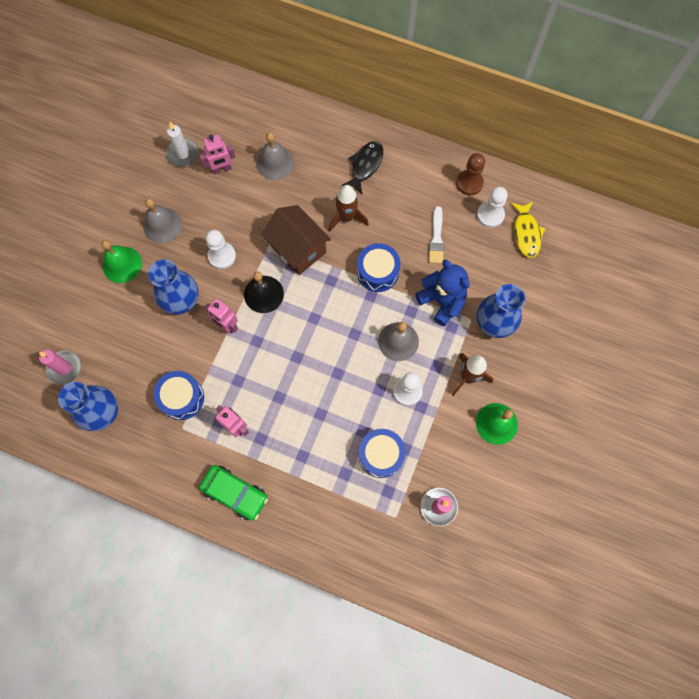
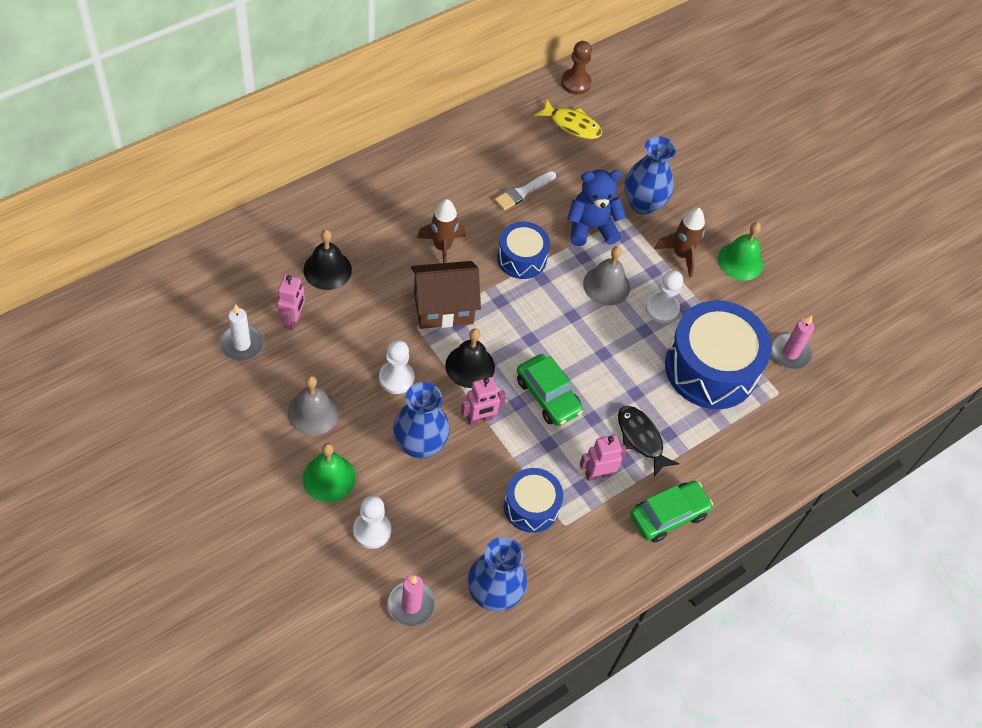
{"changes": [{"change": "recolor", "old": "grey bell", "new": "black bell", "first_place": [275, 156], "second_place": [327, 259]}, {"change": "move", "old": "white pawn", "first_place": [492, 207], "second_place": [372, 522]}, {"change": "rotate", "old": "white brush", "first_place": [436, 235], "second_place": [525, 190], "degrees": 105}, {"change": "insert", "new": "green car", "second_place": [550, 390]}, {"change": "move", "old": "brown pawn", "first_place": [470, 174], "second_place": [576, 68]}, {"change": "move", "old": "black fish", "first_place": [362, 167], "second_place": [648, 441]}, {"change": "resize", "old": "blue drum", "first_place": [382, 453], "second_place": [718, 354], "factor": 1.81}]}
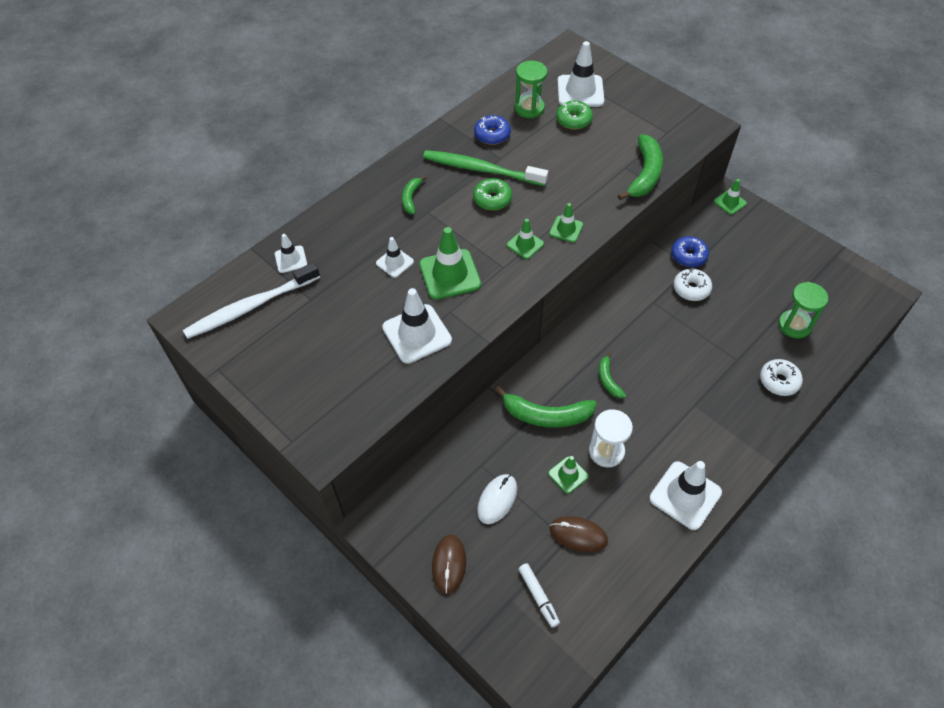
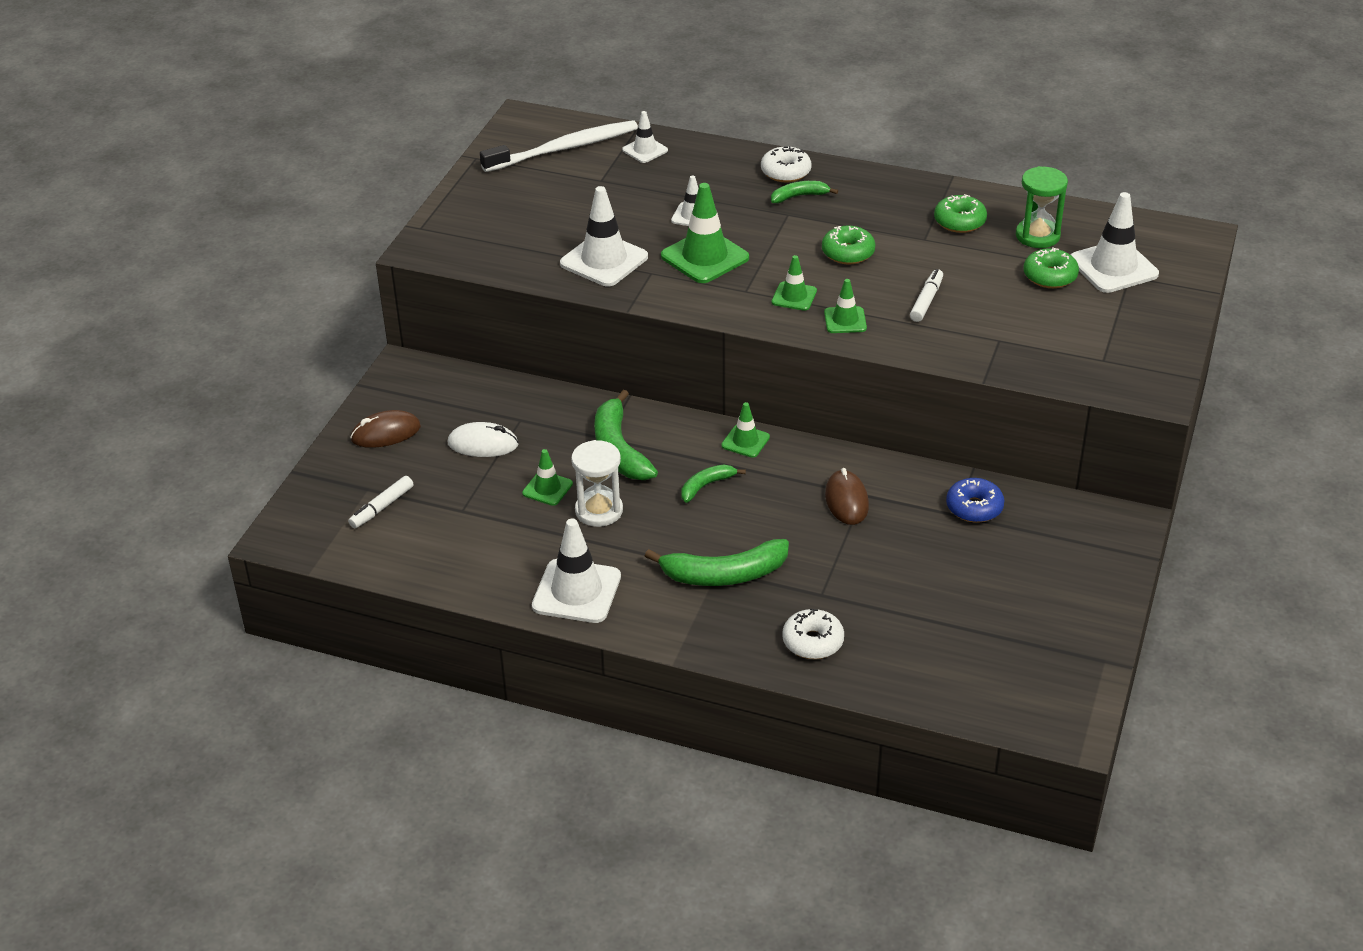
{"changes": [{"change": "rotate", "old": "white toothbrush", "first_place": [251, 300], "second_place": [559, 146], "degrees": 120}, {"change": "move", "old": "green banana", "first_place": [640, 167], "second_place": [717, 562]}, {"change": "move", "old": "green traffic cone", "first_place": [730, 197], "second_place": [745, 430]}, {"change": "move", "old": "white donut", "first_place": [693, 285], "second_place": [786, 164]}, {"change": "move", "old": "brown mouse", "first_place": [579, 534], "second_place": [847, 496]}, {"change": "insert", "new": "white marker", "second_place": [926, 295]}, {"change": "recolor", "old": "blue donut", "new": "green donut", "first_place": [492, 130], "second_place": [960, 213]}, {"change": "delete", "old": "green toothbrush", "first_place": [485, 168]}, {"change": "delete", "old": "green hourglass", "first_place": [803, 310]}]}
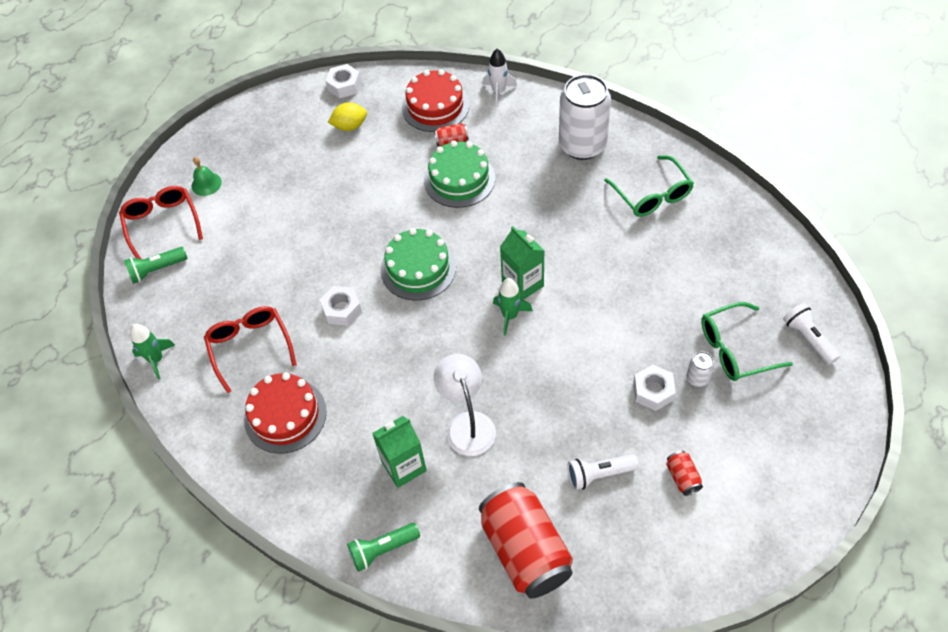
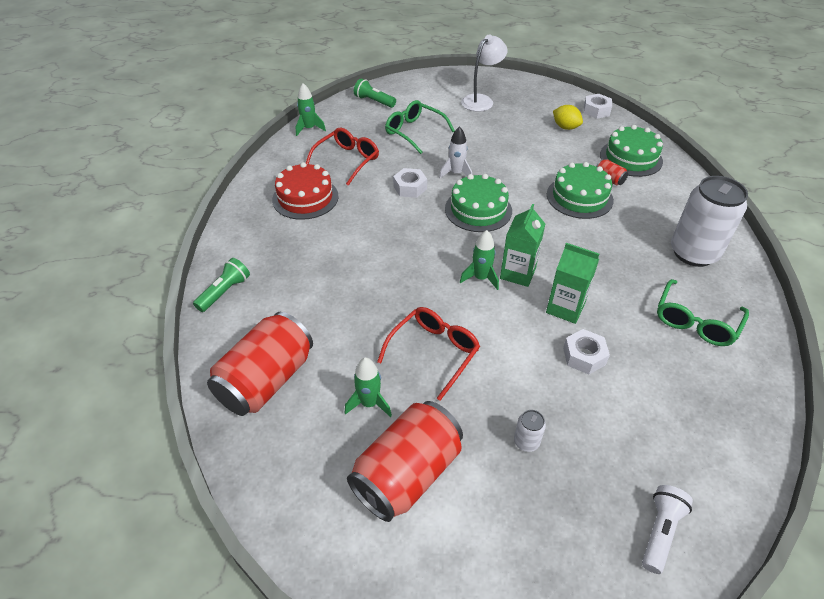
{"changes": [{"change": "rotate", "old": "green flashlight", "first_place": [383, 547], "second_place": [221, 285], "degrees": 90}, {"change": "replace", "old": "white flashlight", "new": "green rocket", "first_place": [603, 472], "second_place": [368, 387]}, {"change": "resize", "old": "red can", "first_place": [684, 473], "second_place": [405, 461], "factor": 2.43}, {"change": "move", "old": "red glasses", "first_place": [161, 222], "second_place": [428, 354]}, {"change": "move", "old": "green glasses", "first_place": [747, 341], "second_place": [420, 127]}, {"change": "move", "old": "white rocket", "first_place": [500, 78], "second_place": [455, 152]}, {"change": "move", "old": "white lamp", "first_place": [465, 405], "second_place": [484, 73]}, {"change": "move", "old": "green carton", "first_place": [399, 452], "second_place": [572, 283]}, {"change": "move", "old": "white nut", "first_place": [654, 388], "second_place": [586, 351]}, {"change": "recolor", "old": "red cake", "new": "green cake", "first_place": [435, 100], "second_place": [631, 151]}, {"change": "delete", "old": "green bell", "first_place": [207, 176]}]}
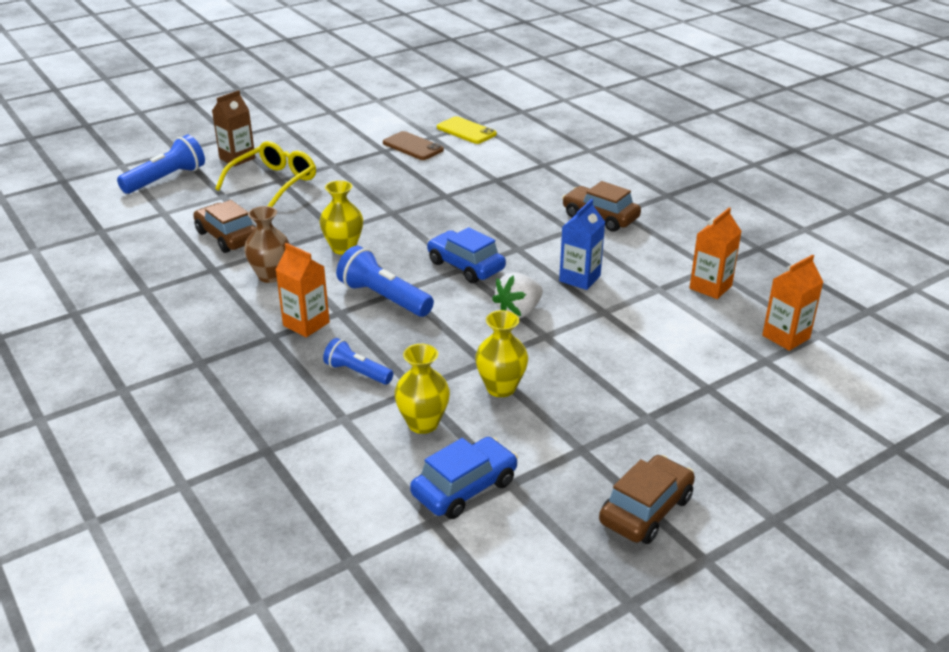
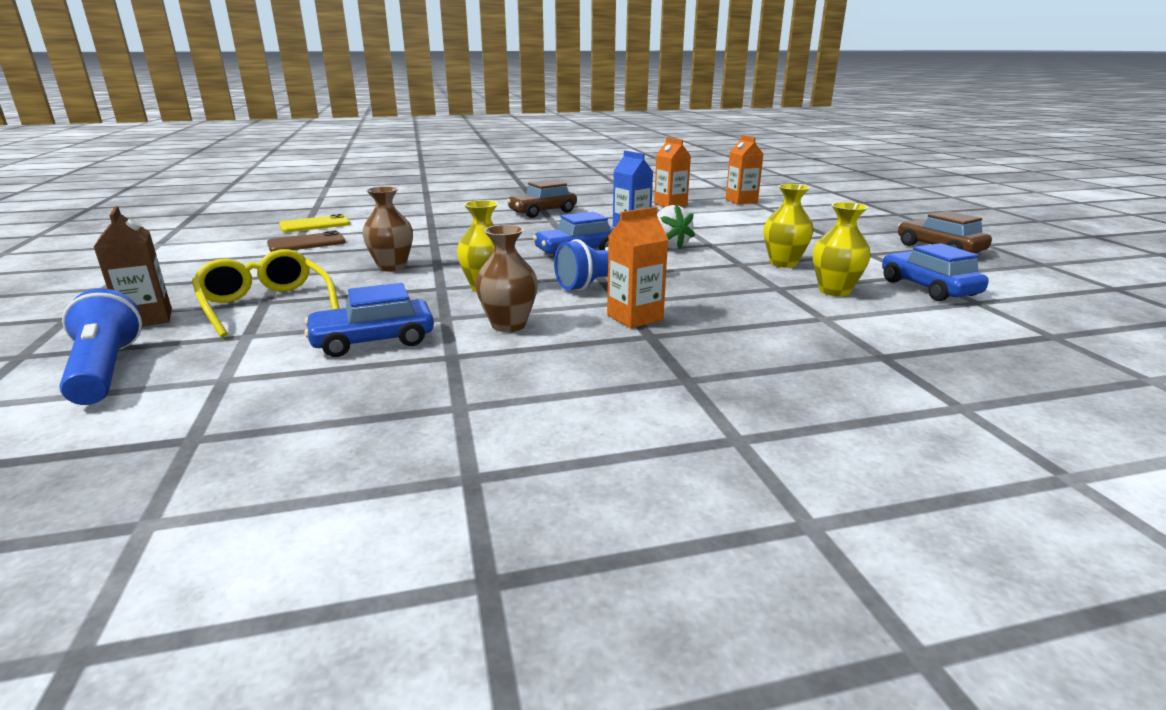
{"changes": [{"change": "recolor", "old": "brown car", "new": "blue car", "first_place": [224, 226], "second_place": [369, 320]}, {"change": "insert", "new": "brown vase", "second_place": [387, 228]}, {"change": "delete", "old": "blue flashlight", "first_place": [358, 361]}]}
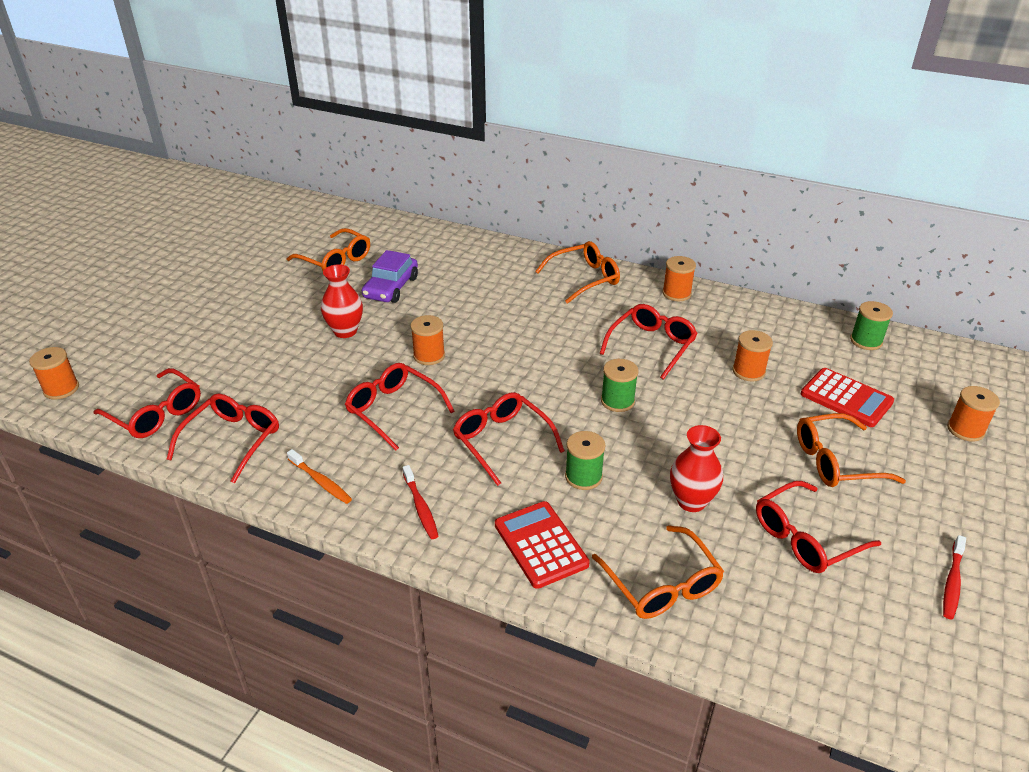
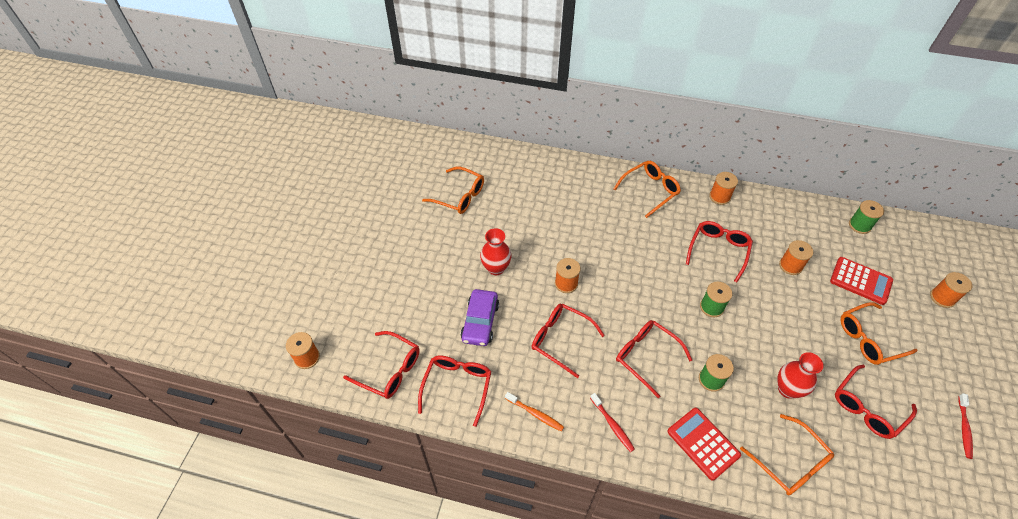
{"changes": [{"change": "move", "old": "purple car", "first_place": [390, 276], "second_place": [480, 317]}]}
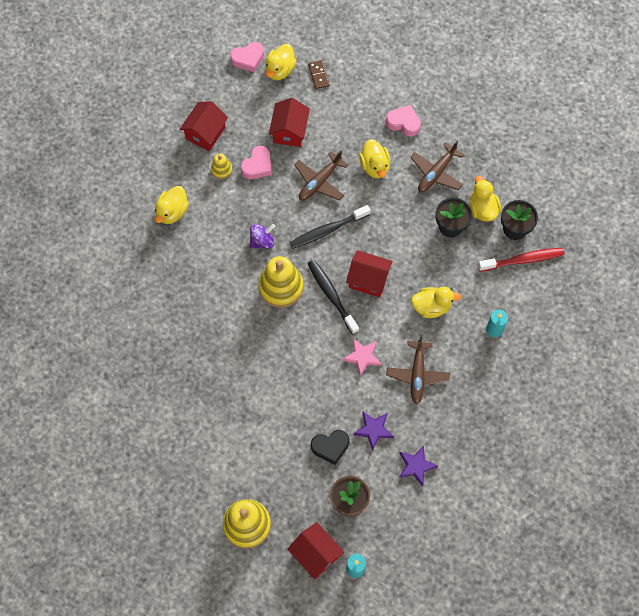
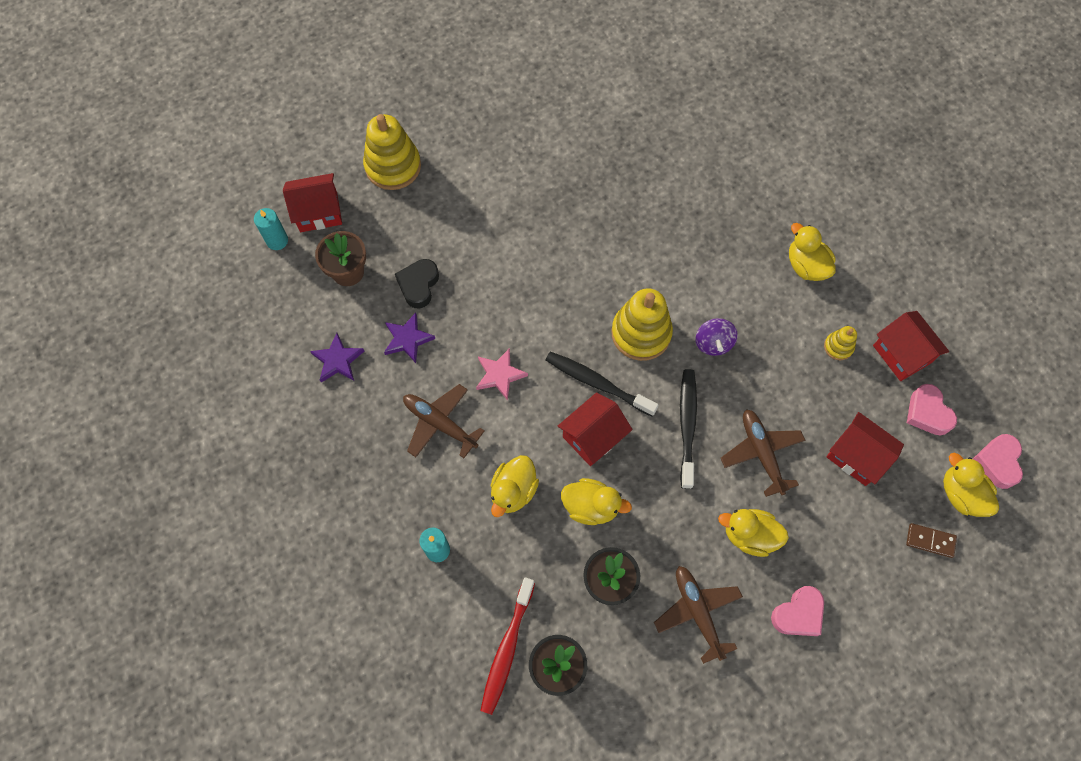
{"changes": [{"change": "rotate", "old": "black toothbrush", "first_place": [333, 297], "second_place": [602, 384], "degrees": -150}, {"change": "move", "old": "yellow duck", "first_place": [485, 199], "second_place": [596, 501]}, {"change": "move", "old": "pink heart", "first_place": [256, 162], "second_place": [932, 410]}]}
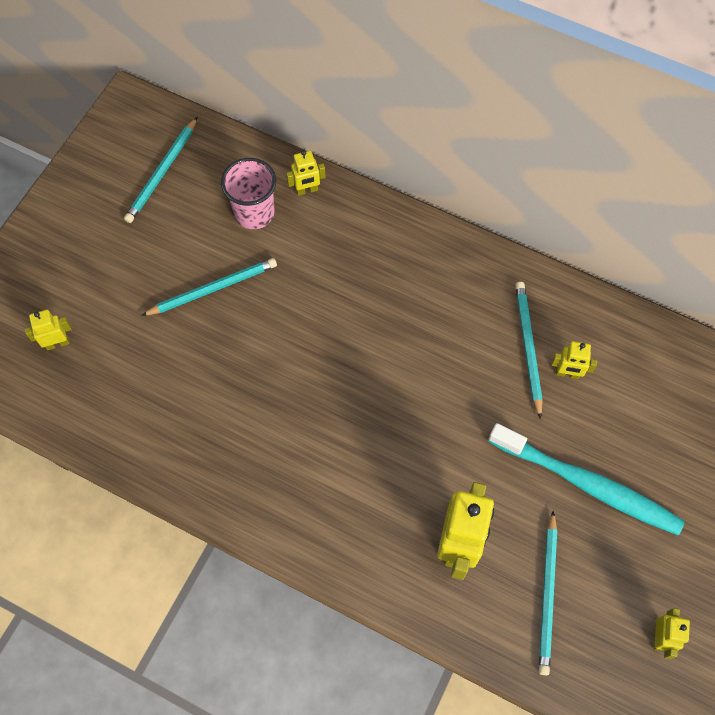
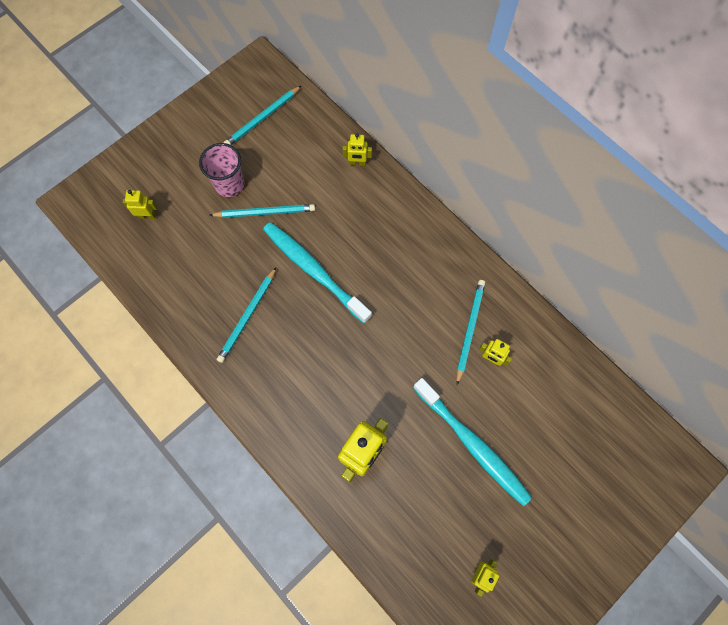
{"changes": [{"change": "move", "old": "pink cup", "first_place": [248, 193], "second_place": [221, 170]}, {"change": "move", "old": "turquoise pencil", "first_place": [548, 593], "second_place": [246, 315]}, {"change": "insert", "new": "turquoise toothbrush", "second_place": [317, 273]}]}
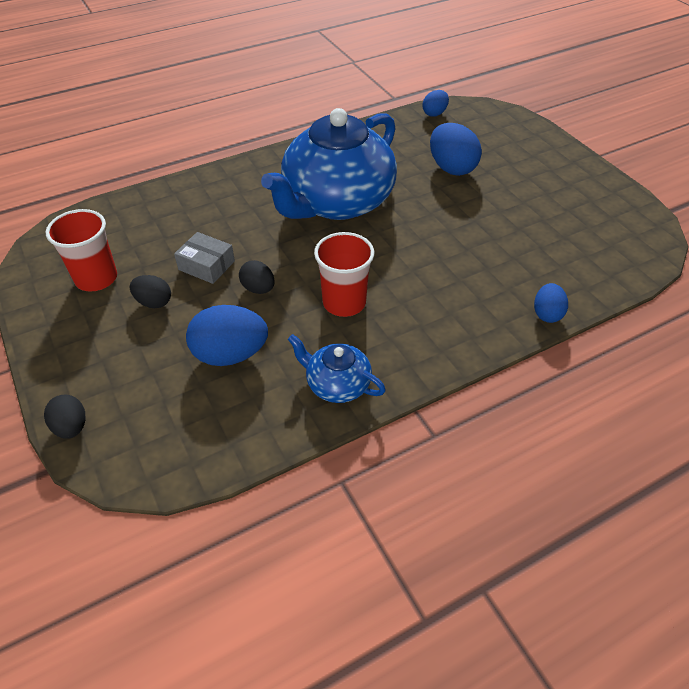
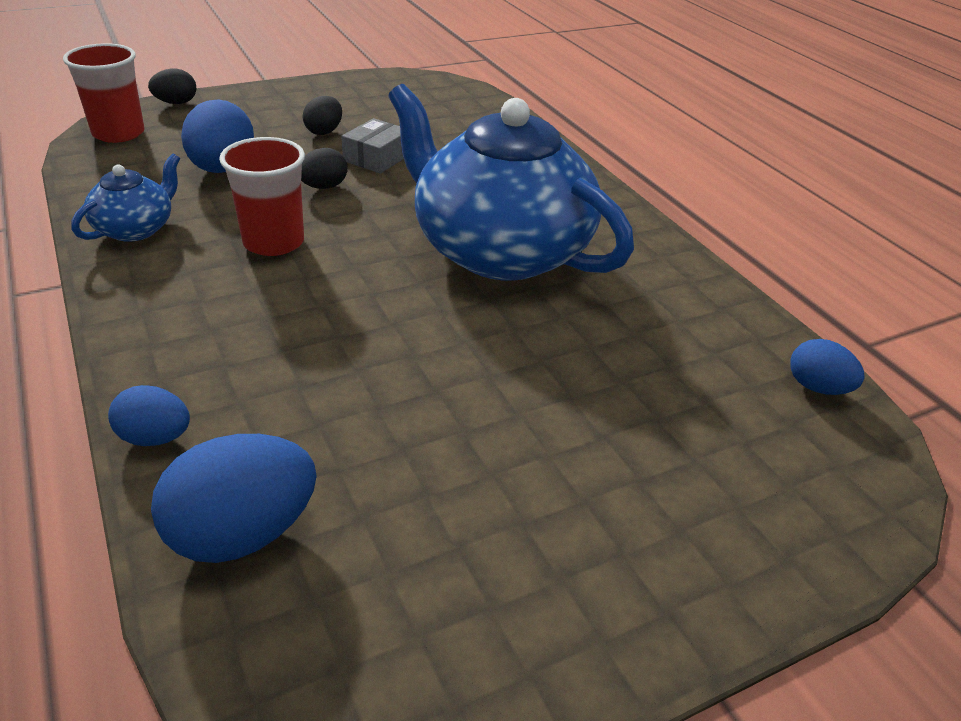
{"changes": [{"change": "move", "old": "red cup", "first_place": [81, 250], "second_place": [103, 93]}, {"change": "move", "old": "blue egg", "first_place": [456, 149], "second_place": [234, 498]}]}
